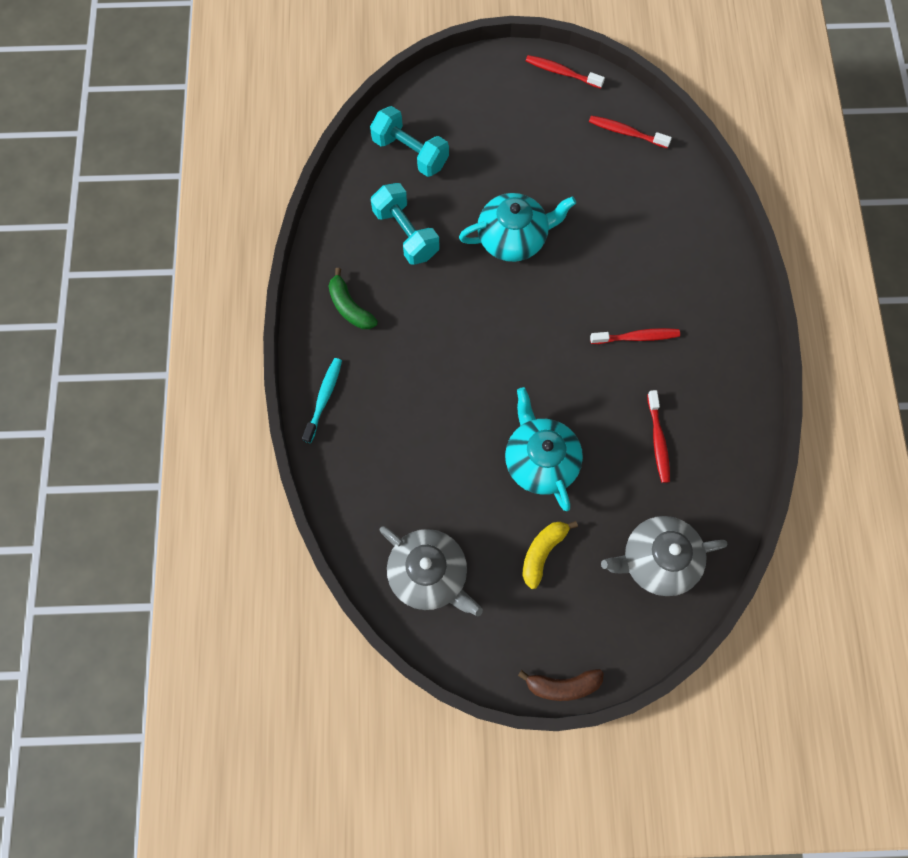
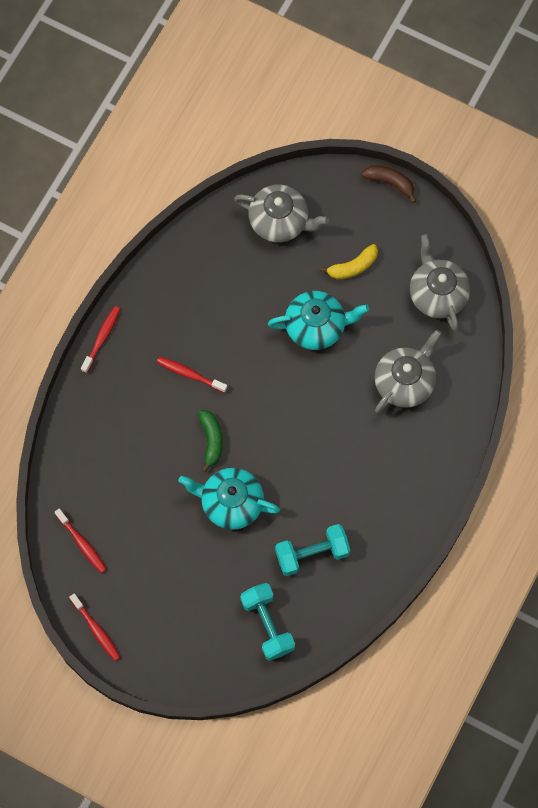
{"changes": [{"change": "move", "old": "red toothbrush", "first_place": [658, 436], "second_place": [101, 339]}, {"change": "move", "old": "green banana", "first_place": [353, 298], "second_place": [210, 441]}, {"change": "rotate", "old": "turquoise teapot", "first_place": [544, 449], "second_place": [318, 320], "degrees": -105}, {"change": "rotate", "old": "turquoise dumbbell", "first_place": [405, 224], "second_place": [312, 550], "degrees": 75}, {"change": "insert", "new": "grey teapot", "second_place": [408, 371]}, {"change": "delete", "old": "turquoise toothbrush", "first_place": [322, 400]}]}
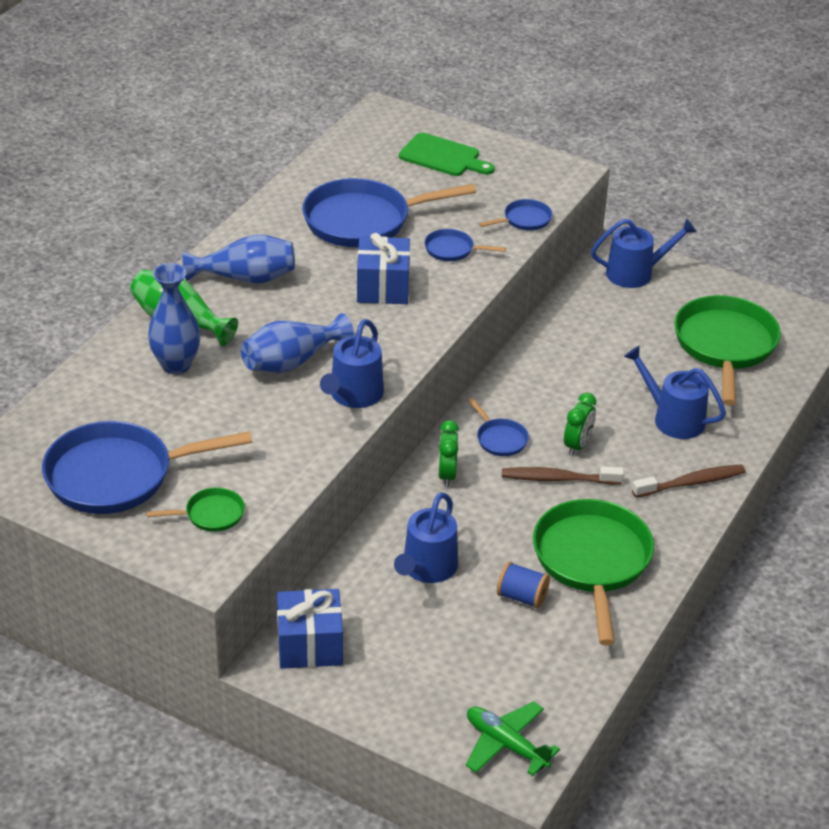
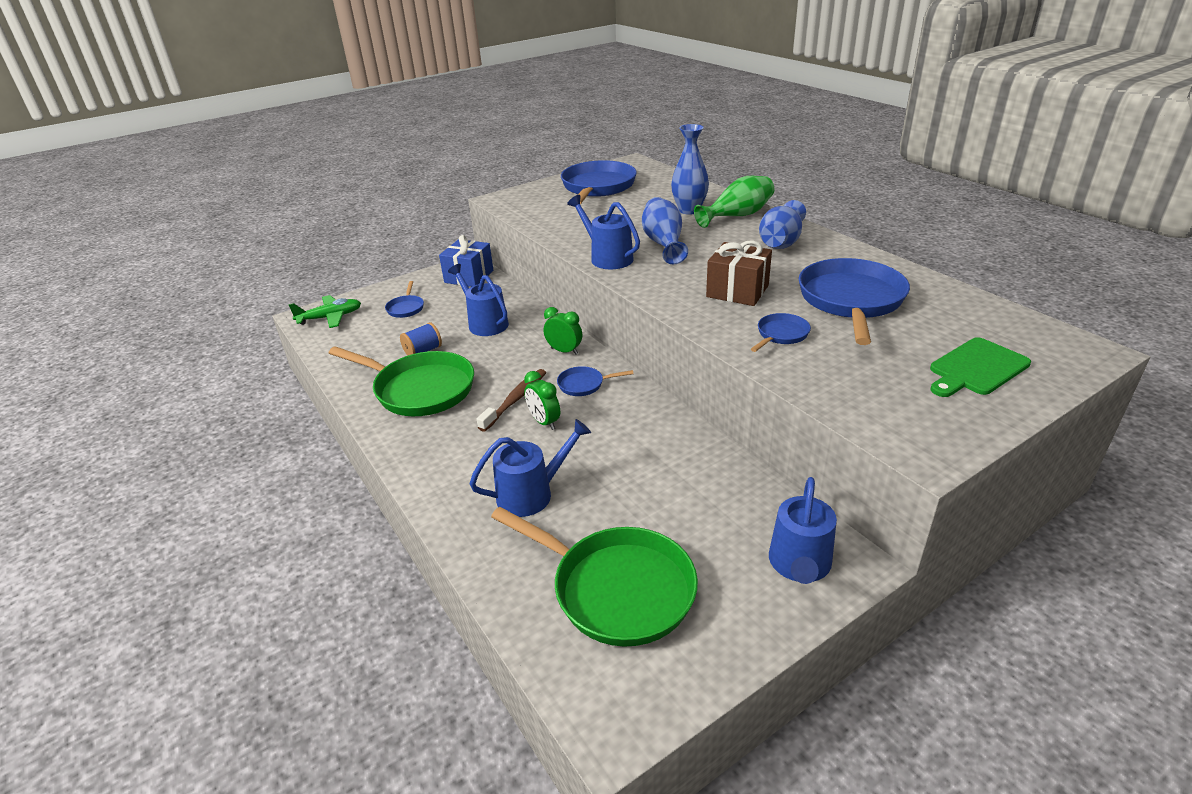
{"changes": [{"change": "move", "old": "blue pan", "first_place": [515, 214], "second_place": [404, 299]}, {"change": "recolor", "old": "blue gift", "new": "brown gift", "first_place": [383, 268], "second_place": [739, 273]}, {"change": "delete", "old": "green pan", "first_place": [195, 509]}, {"change": "delete", "old": "brown toothbrush", "first_place": [688, 481]}]}
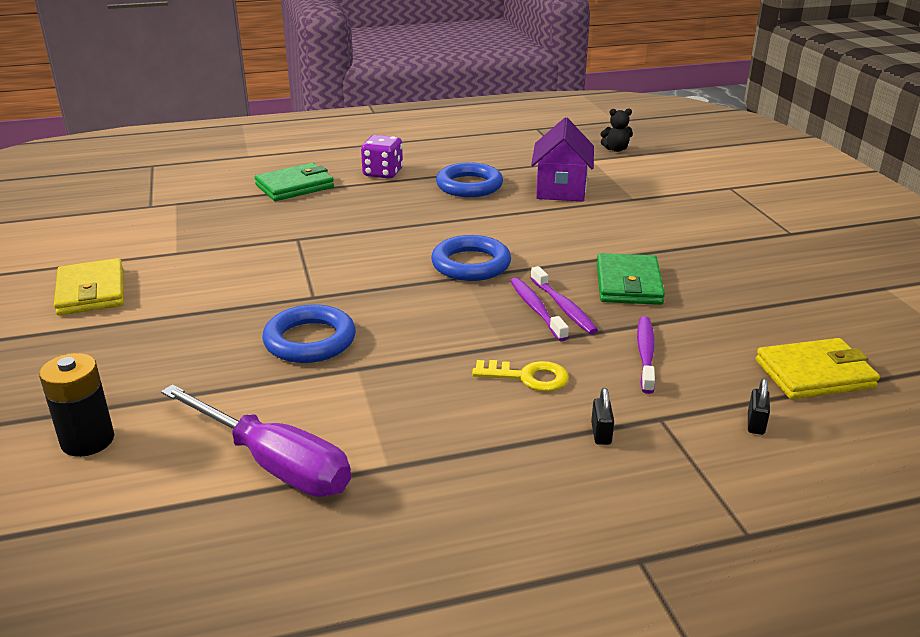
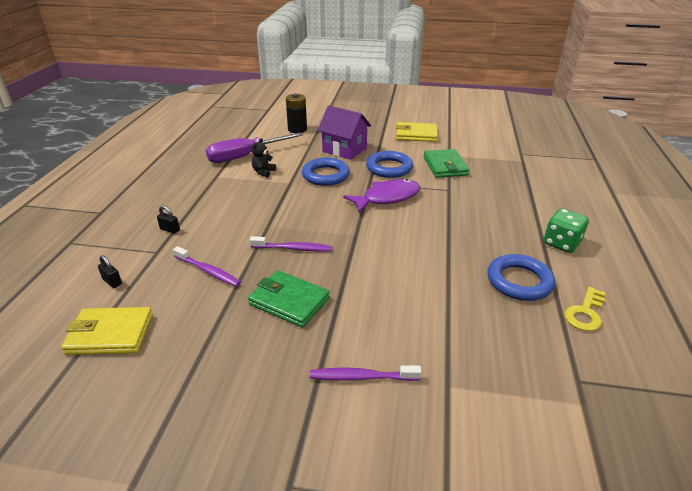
{"changes": [{"change": "rotate", "old": "yellow wallet", "first_place": [818, 368], "second_place": [107, 331], "degrees": 75}, {"change": "move", "old": "black teddy bear", "first_place": [617, 130], "second_place": [264, 158]}, {"change": "move", "old": "purple toothbrush", "first_place": [564, 300], "second_place": [365, 373]}, {"change": "move", "old": "purple house", "first_place": [562, 159], "second_place": [344, 133]}, {"change": "insert", "new": "purple fish", "second_place": [381, 196]}, {"change": "move", "old": "blue ring", "first_place": [471, 258], "second_place": [389, 164]}, {"change": "move", "old": "green wallet", "first_place": [294, 182], "second_place": [447, 163]}, {"change": "recolor", "old": "purple dice", "new": "green dice", "first_place": [382, 157], "second_place": [566, 230]}, {"change": "move", "old": "yellow key", "first_place": [520, 376], "second_place": [584, 309]}]}
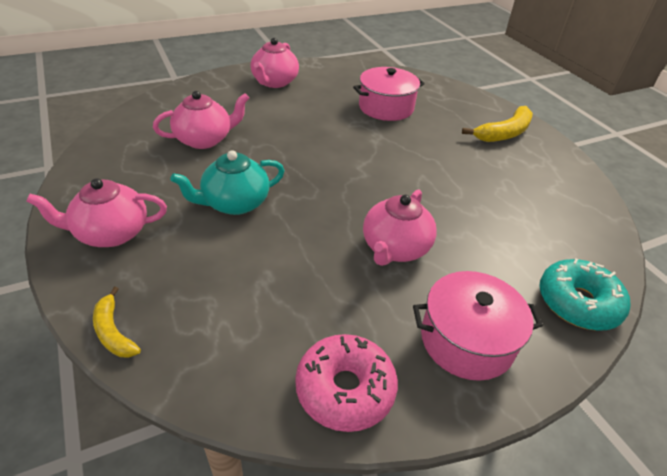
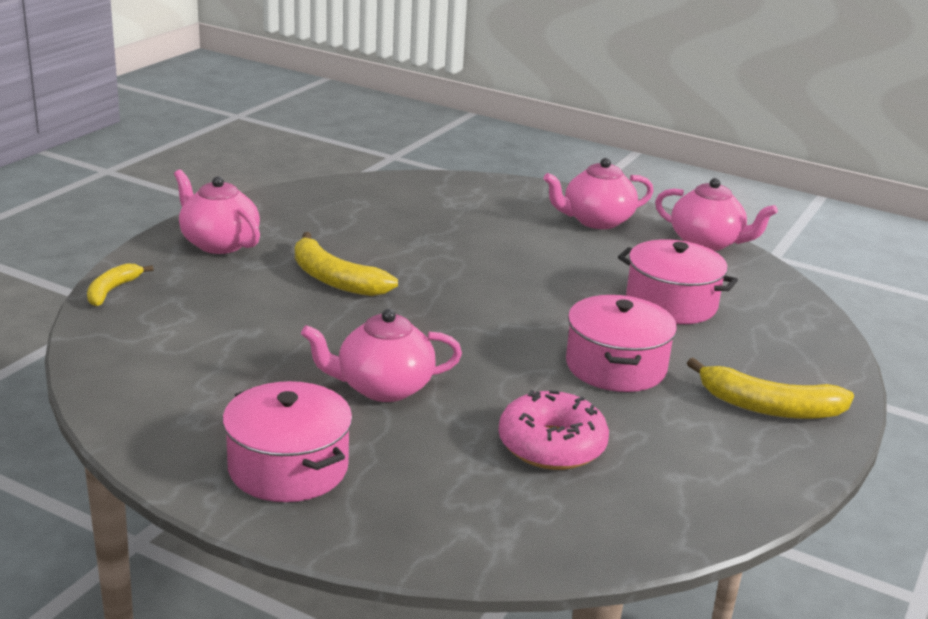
{"changes": [{"change": "replace", "old": "turquoise teapot", "new": "yellow banana", "first_place": [227, 182], "second_place": [346, 264]}, {"change": "move", "old": "pink donut", "first_place": [346, 383], "second_place": [554, 430]}, {"change": "insert", "new": "pink pot", "second_place": [621, 343]}, {"change": "move", "old": "pink teapot", "first_place": [201, 120], "second_place": [716, 214]}, {"change": "delete", "old": "turquoise donut", "first_place": [584, 294]}]}
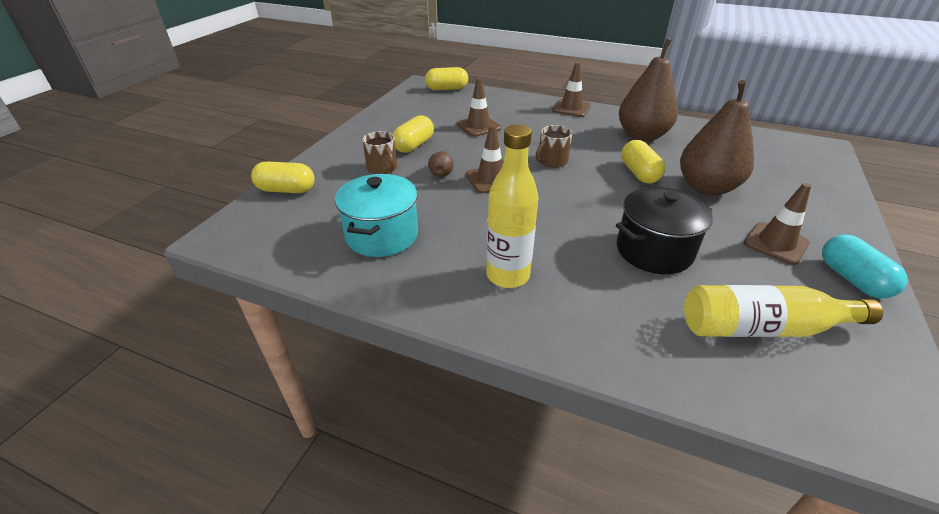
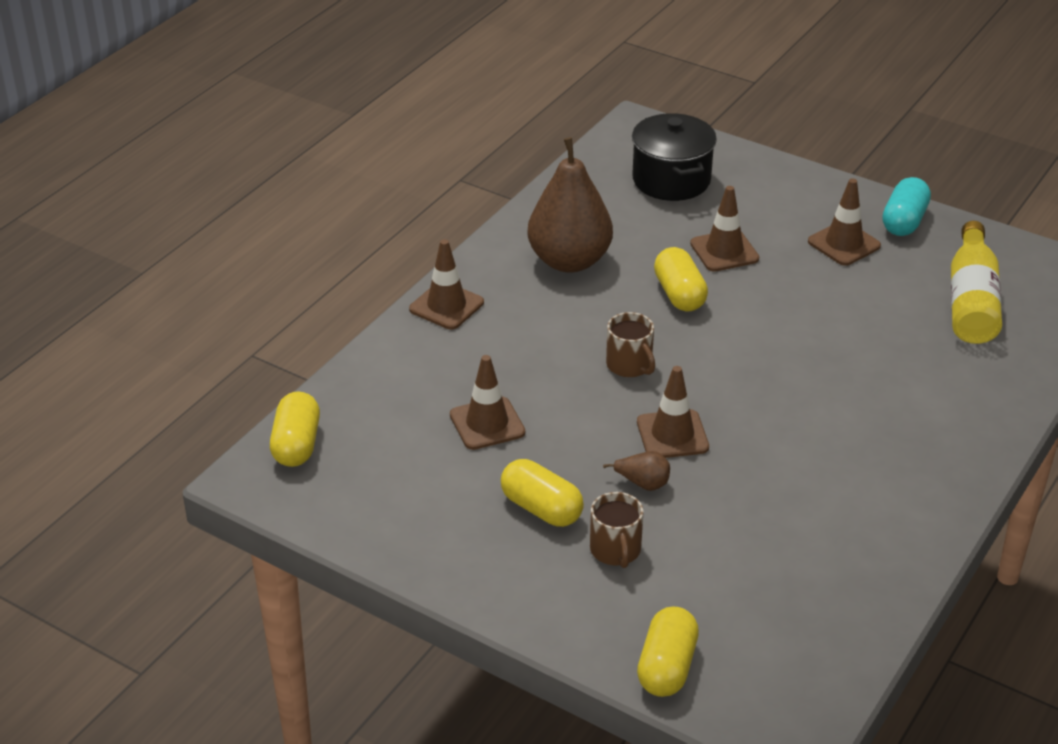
{"changes": [{"change": "rotate", "old": "brown mug", "first_place": [379, 152], "second_place": [617, 530], "degrees": 105}, {"change": "move", "old": "black pot", "first_place": [664, 230], "second_place": [674, 157]}, {"change": "rotate", "old": "yellow capsule", "first_place": [643, 161], "second_place": [681, 279], "degrees": 75}, {"change": "replace", "old": "brown pear", "new": "brown traffic cone", "first_place": [717, 138], "second_place": [724, 229]}, {"change": "rotate", "old": "turquoise capsule", "first_place": [864, 266], "second_place": [906, 206], "degrees": -60}, {"change": "delete", "old": "turquoise pot", "first_place": [376, 215]}, {"change": "delete", "old": "yellow bottle", "first_place": [512, 206]}]}
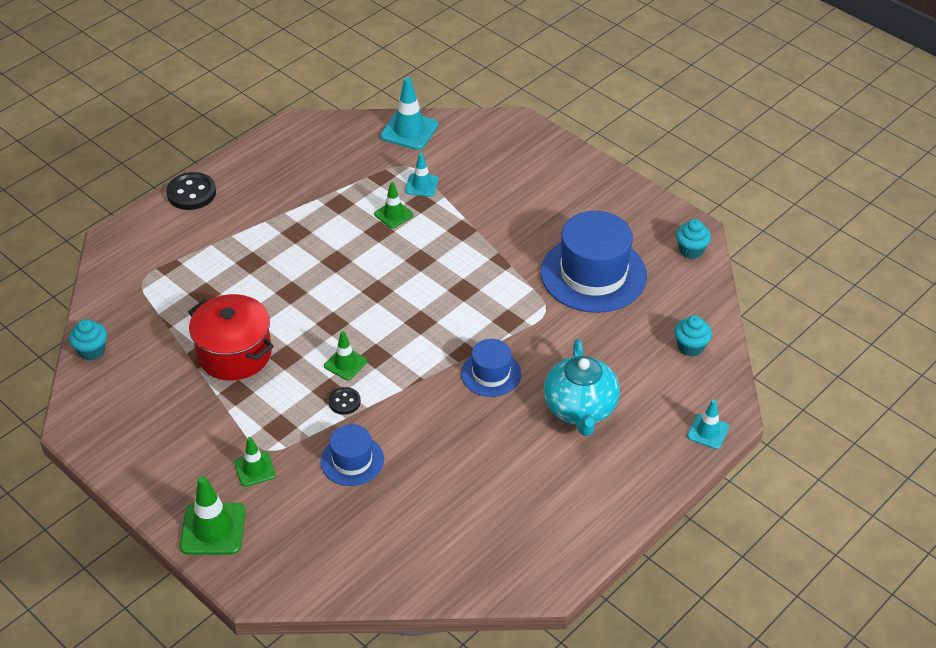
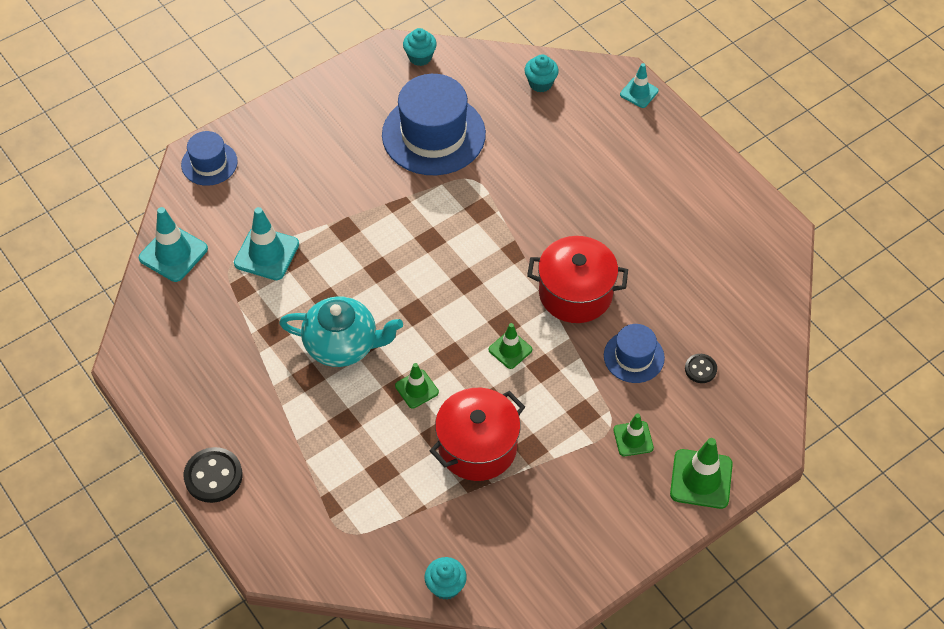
{"changes": [{"change": "move", "old": "blue hat", "first_place": [491, 368], "second_place": [209, 158]}, {"change": "resize", "old": "turquoise traffic cone", "first_place": [421, 175], "second_place": [266, 243], "factor": 1.63}, {"change": "move", "old": "turquoise teapot", "first_place": [582, 387], "second_place": [341, 331]}, {"change": "move", "old": "green traffic cone", "first_place": [394, 205], "second_place": [417, 385]}, {"change": "insert", "new": "red pot", "second_place": [577, 279]}, {"change": "move", "old": "black button", "first_place": [344, 401], "second_place": [701, 368]}]}
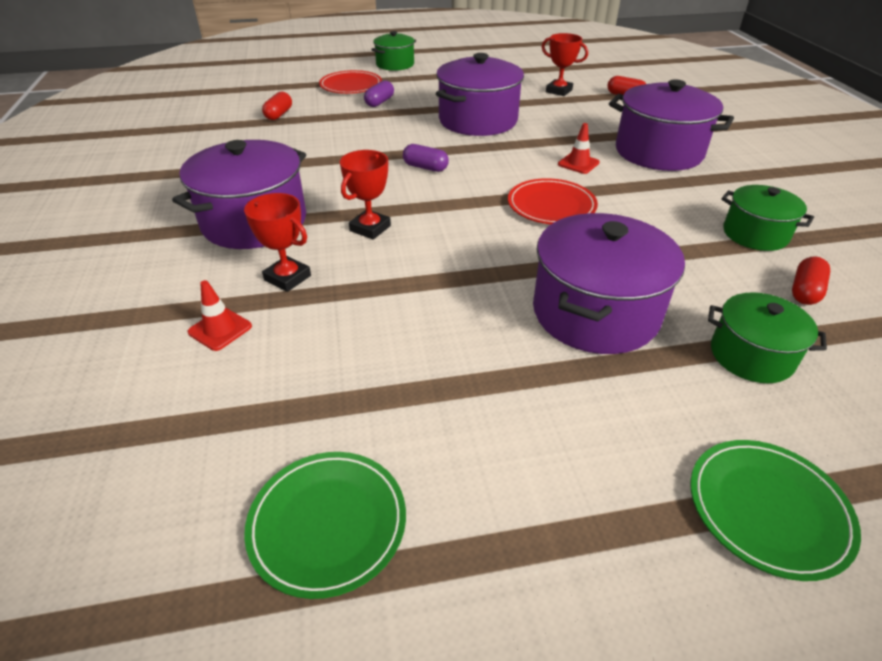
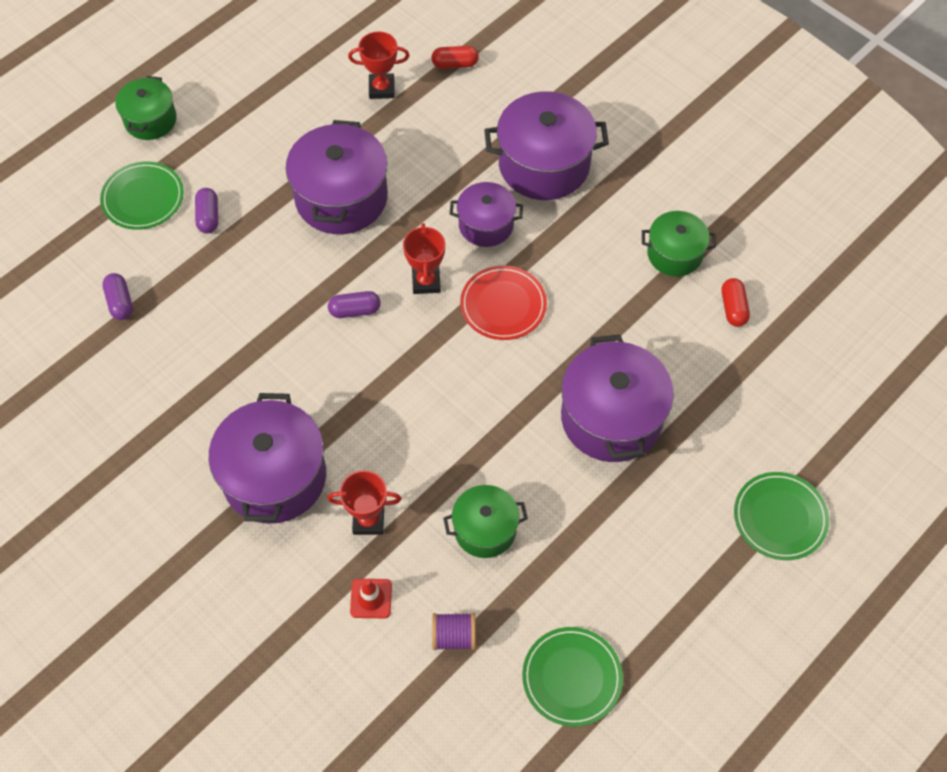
{"changes": [{"change": "recolor", "old": "red plate", "new": "green plate", "first_place": [350, 82], "second_place": [142, 196]}, {"change": "recolor", "old": "red capsule", "new": "purple capsule", "first_place": [277, 106], "second_place": [117, 296]}, {"change": "move", "old": "red trophy", "first_place": [365, 195], "second_place": [424, 258]}, {"change": "insert", "new": "purple spool", "second_place": [454, 631]}, {"change": "move", "old": "green pot", "first_place": [767, 337], "second_place": [485, 521]}, {"change": "replace", "old": "red traffic cone", "new": "purple pot", "first_place": [579, 148], "second_place": [486, 214]}]}
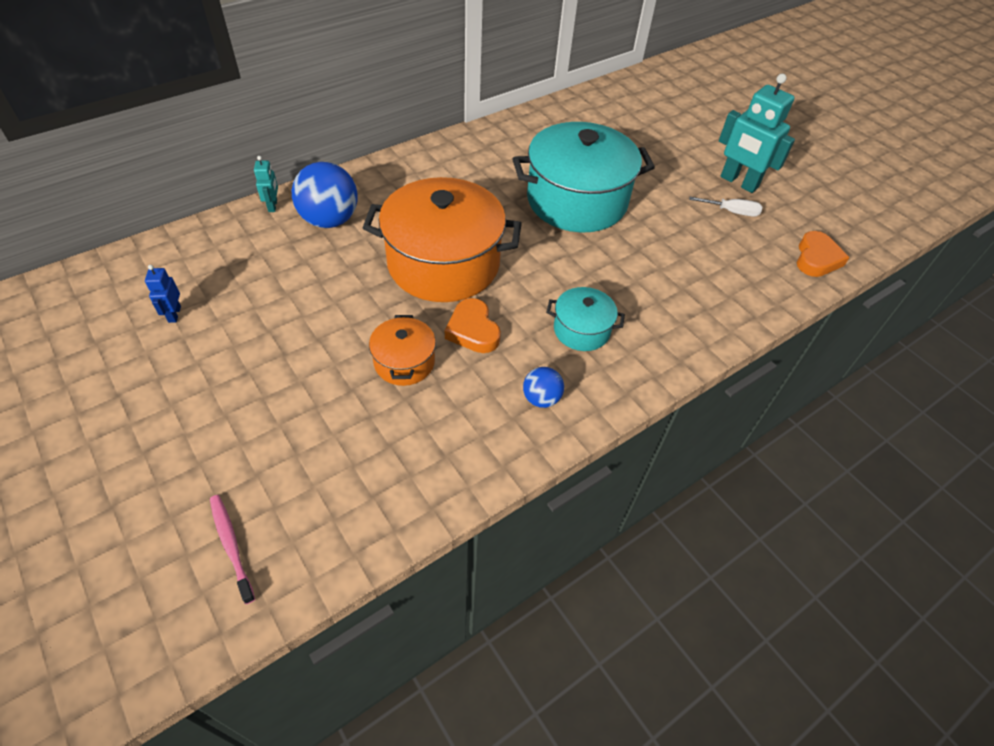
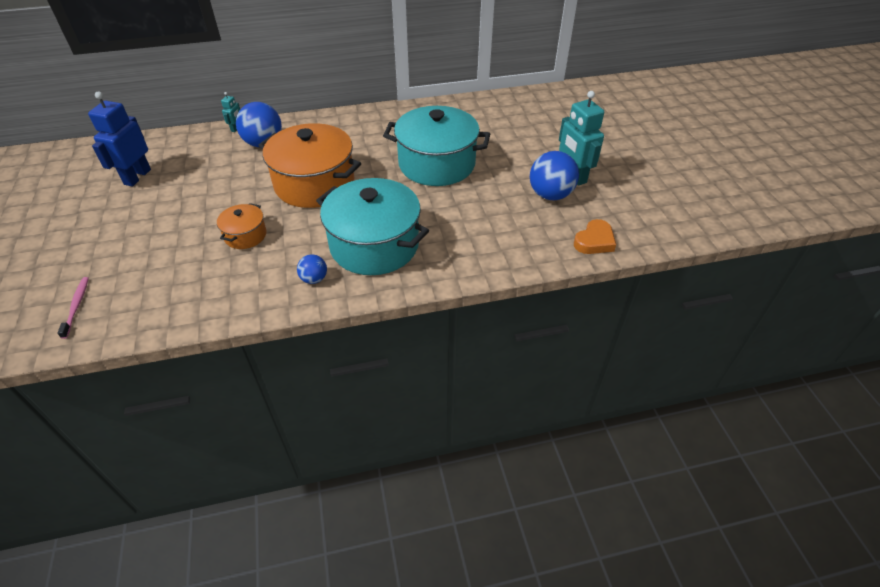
{"changes": [{"change": "resize", "old": "blue robot", "first_place": [163, 294], "second_place": [119, 139], "factor": 2.11}, {"change": "resize", "old": "turquoise pot", "first_place": [585, 319], "second_place": [372, 226], "factor": 2.09}, {"change": "replace", "old": "white screwdriver", "new": "blue ball", "first_place": [725, 207], "second_place": [554, 175]}, {"change": "delete", "old": "orange heart", "first_place": [473, 325]}]}
